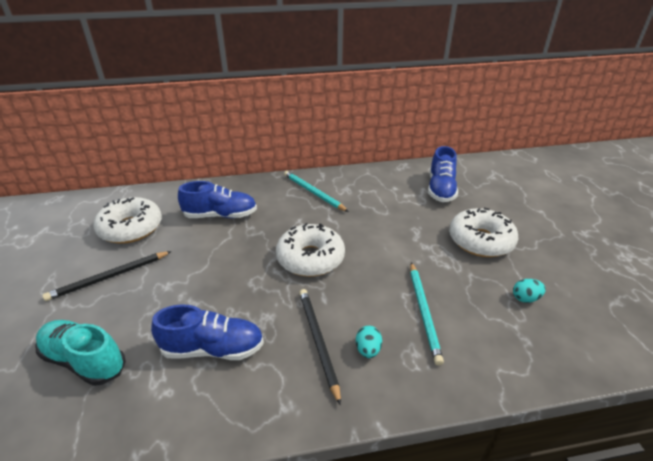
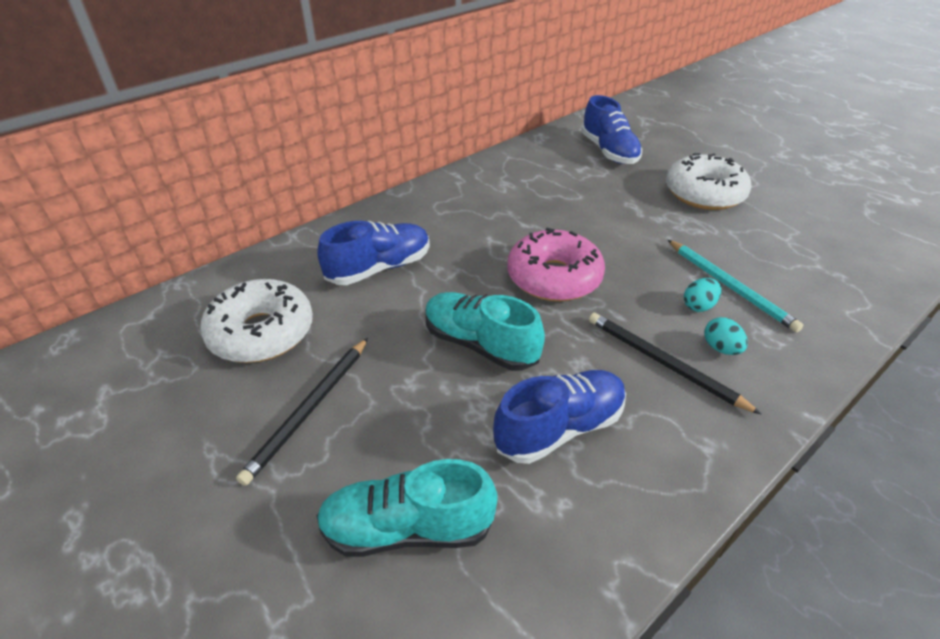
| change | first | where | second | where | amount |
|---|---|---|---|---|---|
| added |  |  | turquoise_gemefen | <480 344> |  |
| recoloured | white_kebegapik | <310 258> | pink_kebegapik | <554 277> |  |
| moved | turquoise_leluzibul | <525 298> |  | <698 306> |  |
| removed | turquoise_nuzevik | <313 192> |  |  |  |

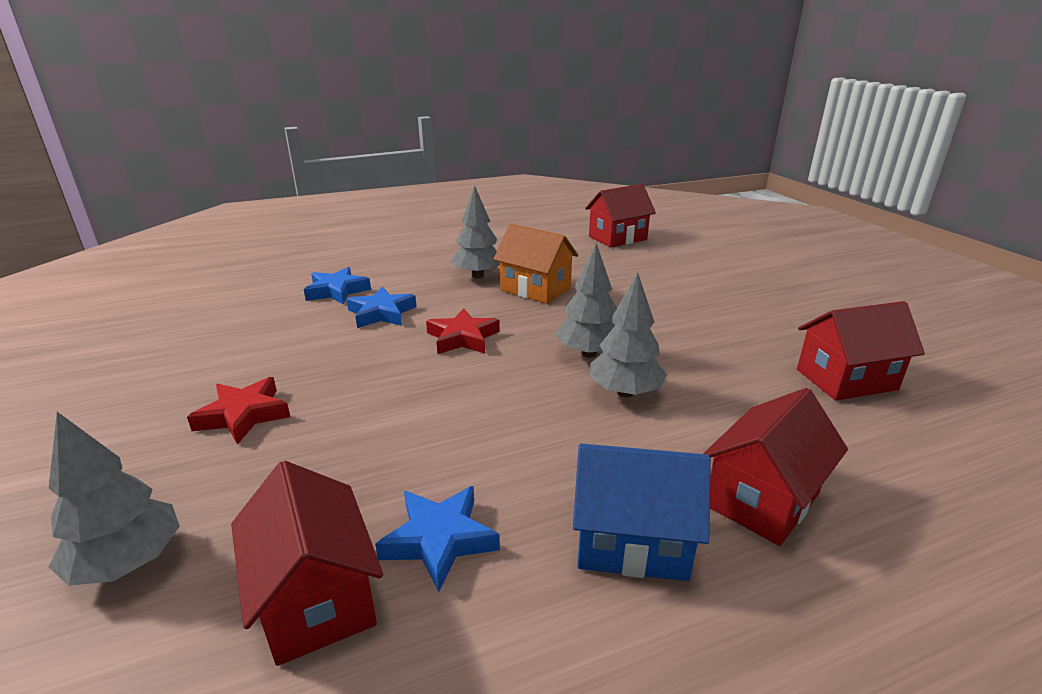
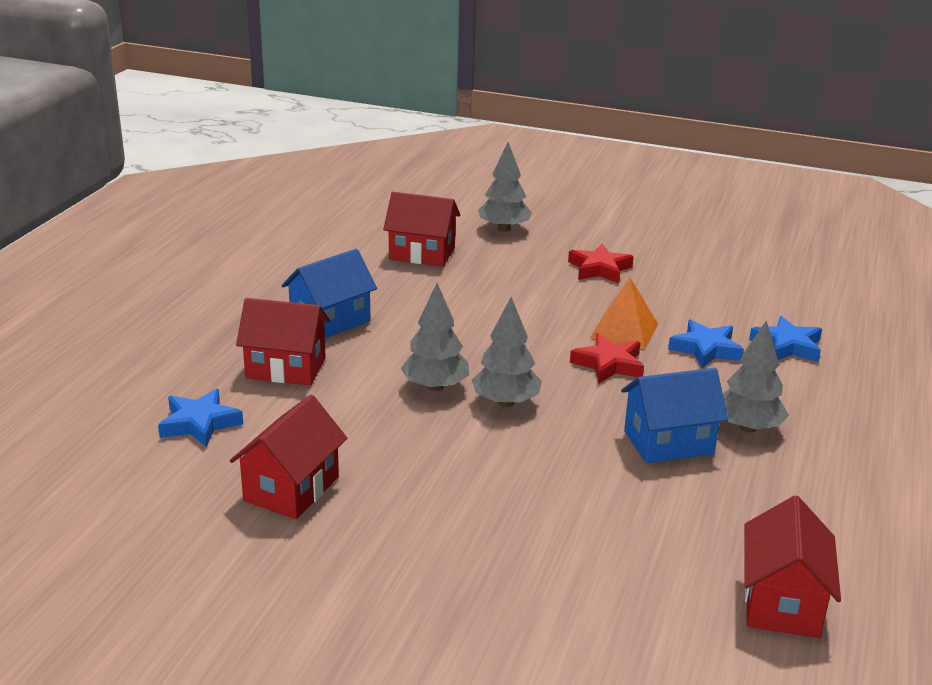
| change | first | where | second | where | amount |
|---|---|---|---|---|---|
| moved | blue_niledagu | <439 539> |  | <200 423> |  |
| turned | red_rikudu | <762 499> |  | <286 368> | 75 degrees counterclockwise |
| added |  |  | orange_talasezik | <624 331> |  |
| recoloured | orange_rikudu | <535 289> | blue_rikudu | <668 442> |  |

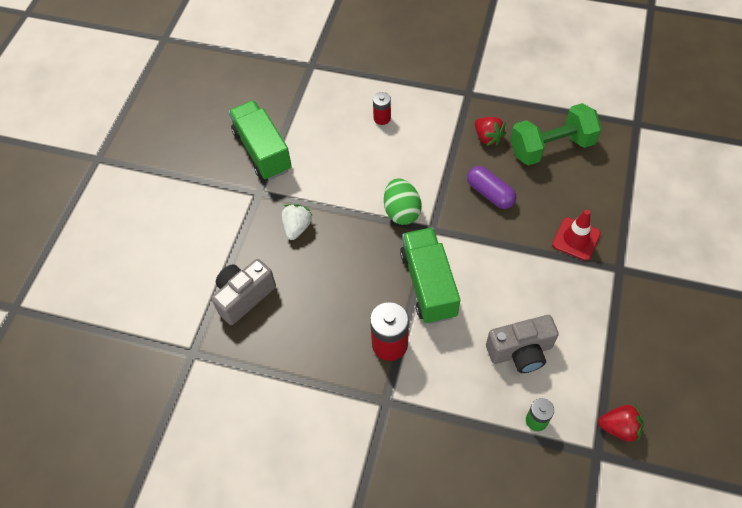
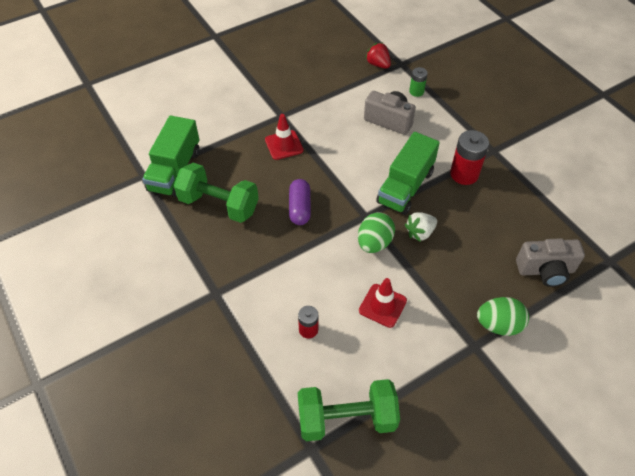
| change | first | where | second | where | amount |
|---|---|---|---|---|---|
| moved | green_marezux | <262 151> |  | <175 170> |  |
| added |  |  | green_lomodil | <346 418> |  |
| added |  |  | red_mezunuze | <382 305> |  |
| moved | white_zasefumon | <297 227> |  | <420 233> |  |
| added |  |  | green_leluzibul | <498 325> |  |
| removed | red_zasefumon | <487 137> |  |  |  |

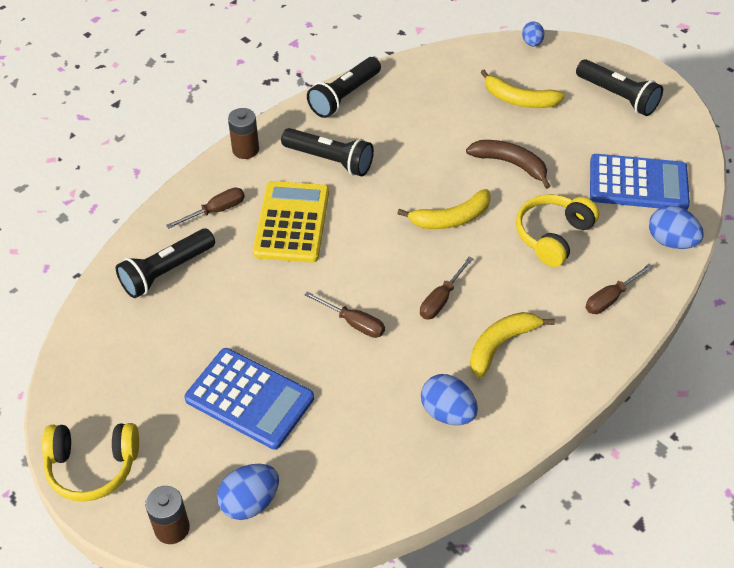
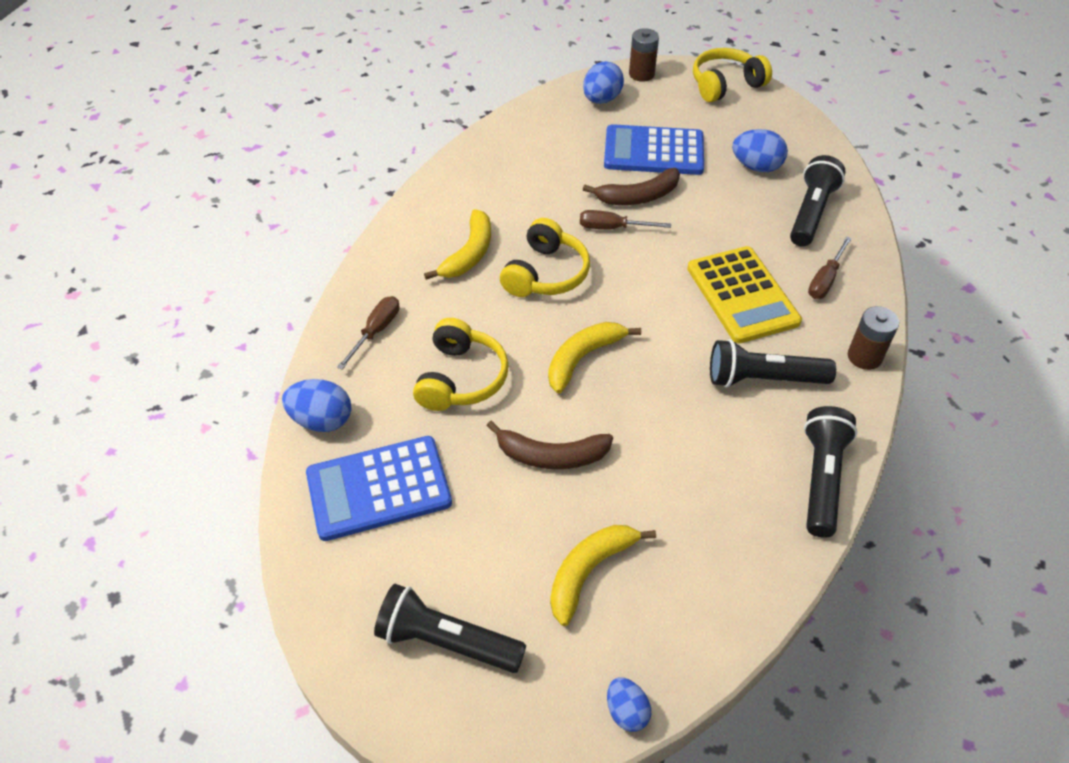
| change | first | where | second | where | amount |
|---|---|---|---|---|---|
| replaced | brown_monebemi | <441 299> | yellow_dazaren | <545 273> |  |
| turned | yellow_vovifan | <519 100> |  | <589 571> | 45 degrees counterclockwise |
| added |  |  | brown_vovifan | <638 196> |  |
| moved | blue_leluzibul | <447 412> |  | <756 167> |  |

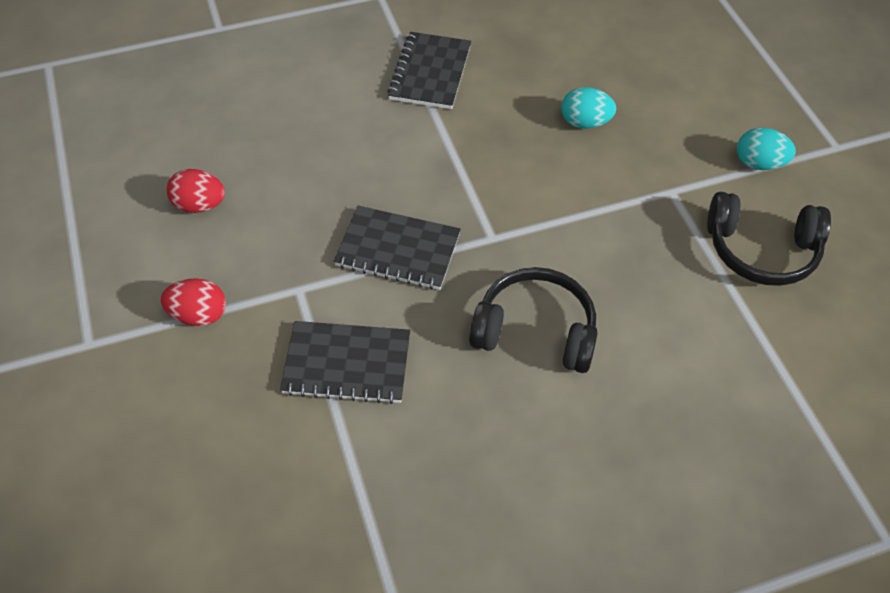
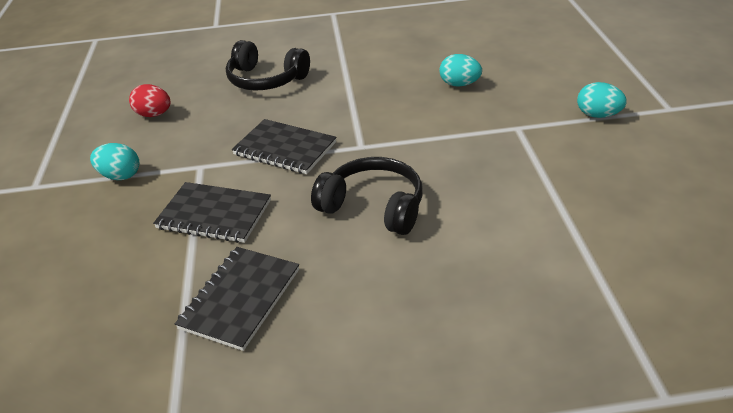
| change | first | where | second | where | amount |
|---|---|---|---|---|---|
| recoloured | red_leluzibul | <199 315> | turquoise_leluzibul | <120 176> |  |
| moved | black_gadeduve | <430 73> |  | <240 298> |  |
| moved | black_dazaren | <761 251> |  | <266 80> |  |

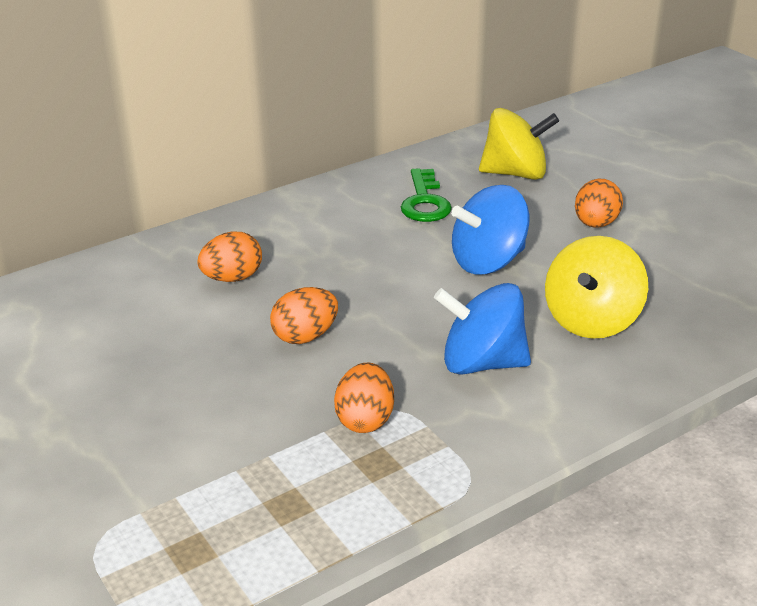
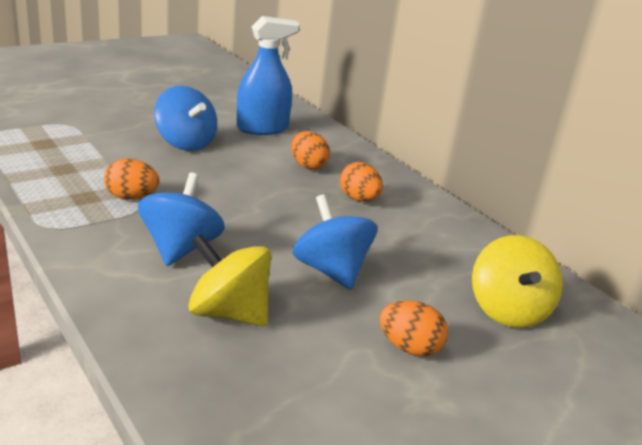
| change | first | where | second | where | amount |
|---|---|---|---|---|---|
| added |  |  | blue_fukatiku | <185 143> |  |
| added |  |  | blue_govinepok | <262 128> |  |
| moved | orange_leluzibul | <305 336> |  | <358 199> |  |
| removed | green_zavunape | <424 202> |  |  |  |

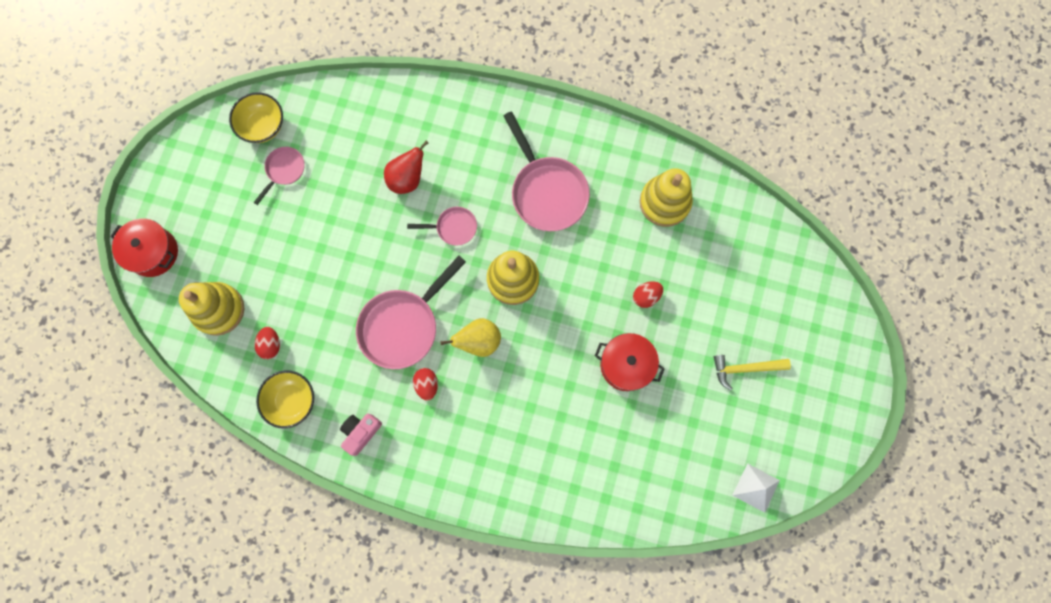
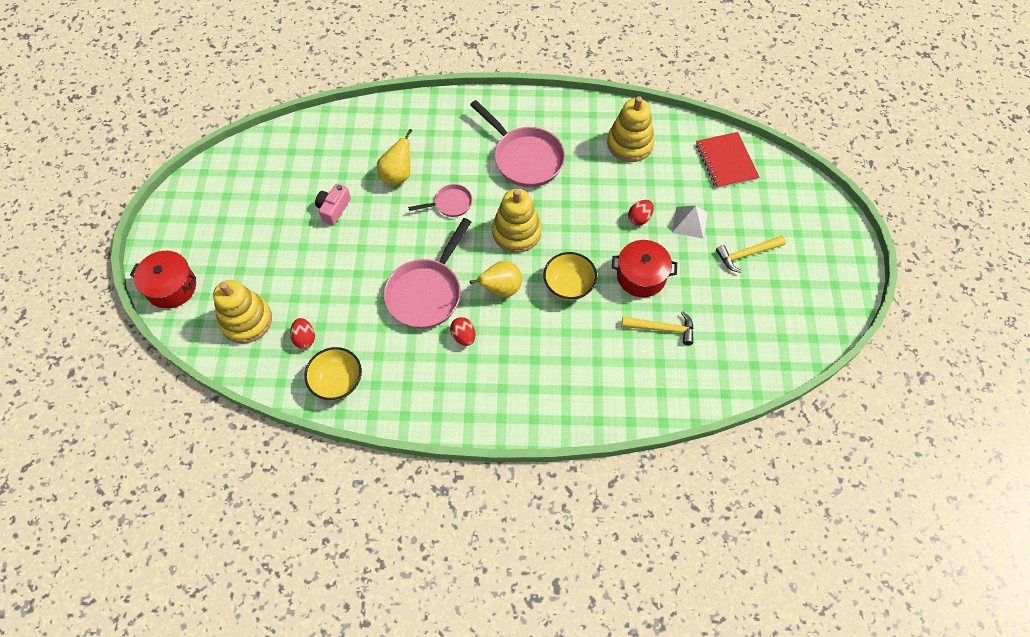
| change | first | where | second | where | amount |
|---|---|---|---|---|---|
| moved | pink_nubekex | <361 432> |  | <334 209> |  |
| recoloured | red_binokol | <407 179> | yellow_binokol | <397 175> |  |
| moved | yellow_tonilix | <263 126> |  | <569 285> |  |
| added |  |  | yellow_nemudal | <662 328> |  |
| moved | white_talasezik | <756 487> |  | <689 222> |  |
| added |  |  | red_gadeduve | <726 161> |  |
| removed | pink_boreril | <284 170> |  |  |  |

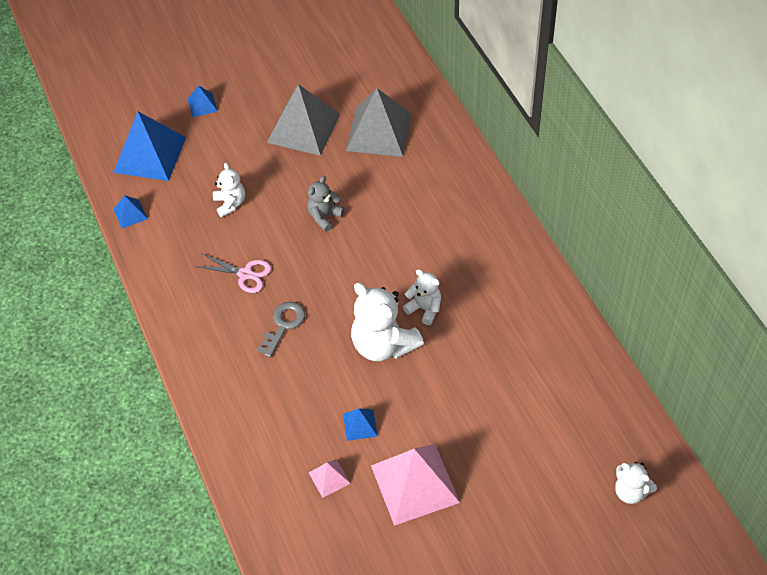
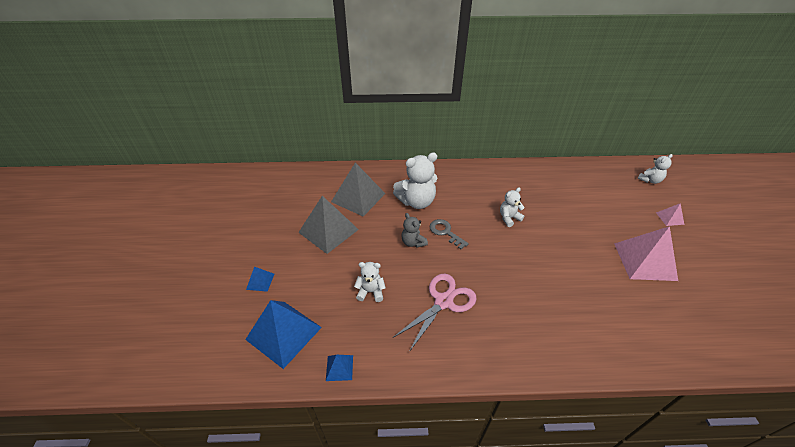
| change | first | where | second | where | amount |
|---|---|---|---|---|---|
| moved | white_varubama | <383 345> |  | <416 202> |  |
| resized | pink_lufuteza | <245 274> |  | <443 301> | x1.55 |
| moved | grey_zavunape | <283 325> |  | <445 232> |  |
| moved | pink_talasezik | <329 478> |  | <669 218> |  |
| removed | blue_talasezik | <360 425> |  |  |  |

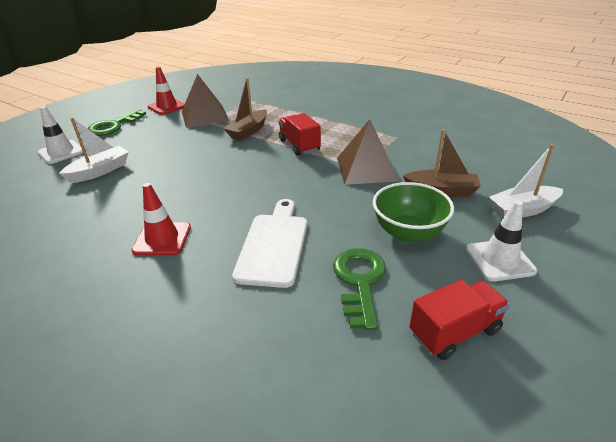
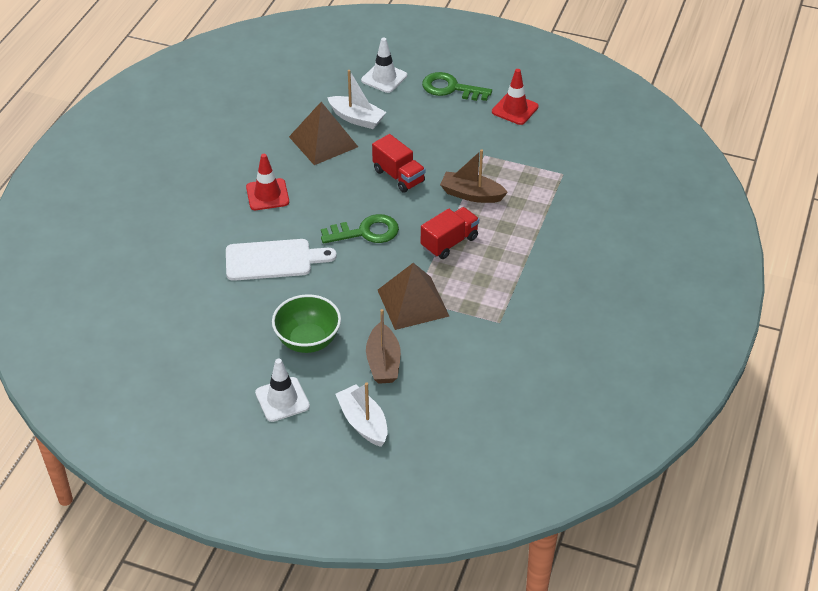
| change | first | where | second | where | amount |
|---|---|---|---|---|---|
| moved | brown_talasezik | <204 116> |  | <323 141> |  |
| moved | green_zavunape | <359 281> |  | <366 232> |  |
| moved | red_marezux | <454 332> |  | <398 176> |  |

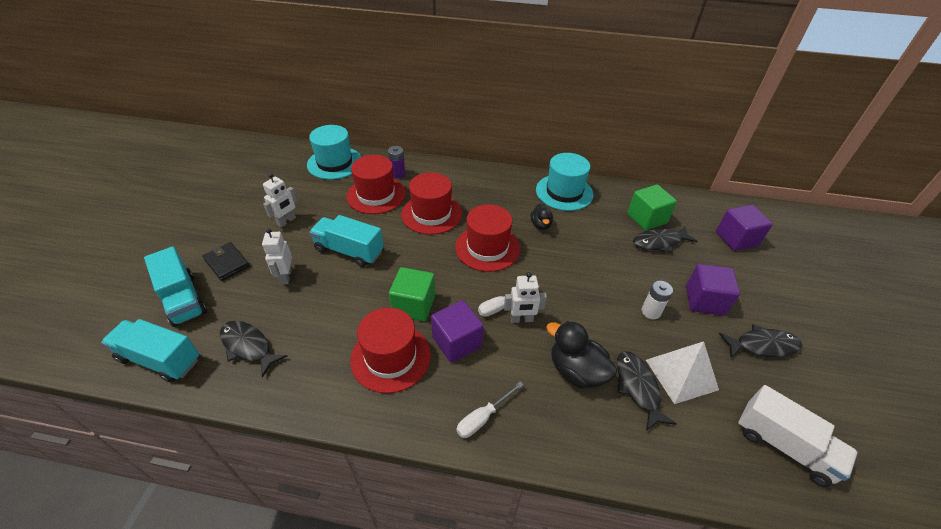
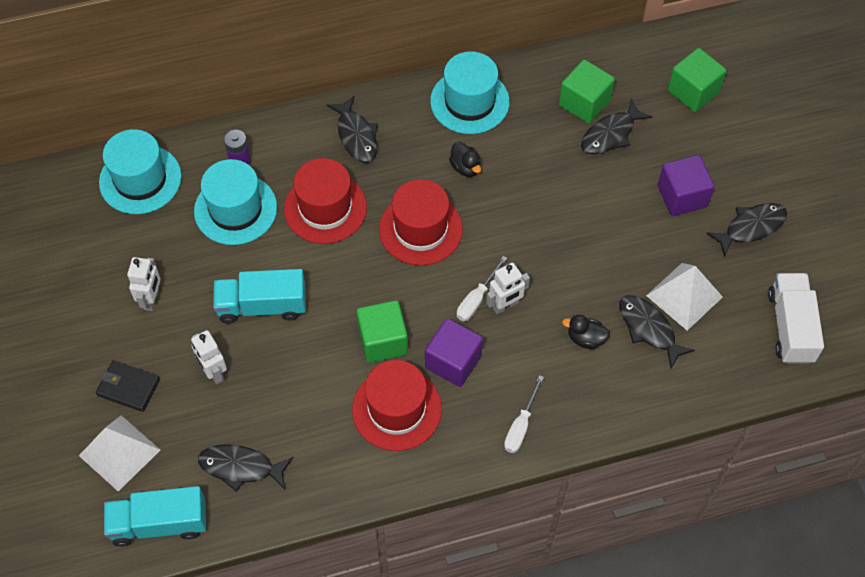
| change | first | where | second | where | amount |
|---|---|---|---|---|---|
| replaced | turquoise_marezux | <183 299> | white_talasezik | <119 452> |  |
| recoloured | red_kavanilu | <376 195> | turquoise_kavanilu | <235 209> |  |
| added |  |  | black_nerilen | <356 136> |  |
| resized | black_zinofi | <576 371> |  | <585 339> | x0.58 |
| recoloured | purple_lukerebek | <736 239> | green_lukerebek | <693 91> |  |
| turned | white_marezux | <784 445> |  | <790 327> | 105 degrees counterclockwise |
| removed | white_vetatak | <651 312> |  |  |  |

